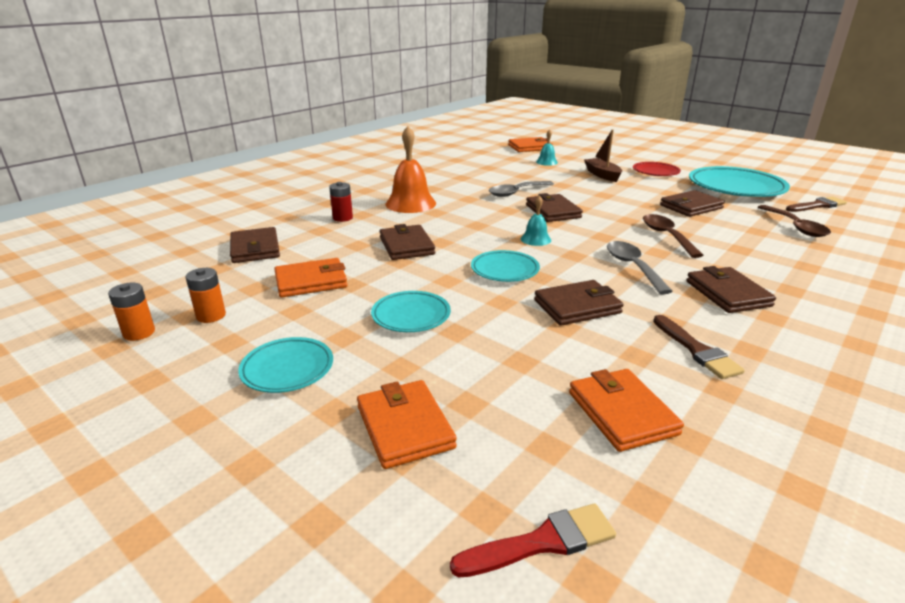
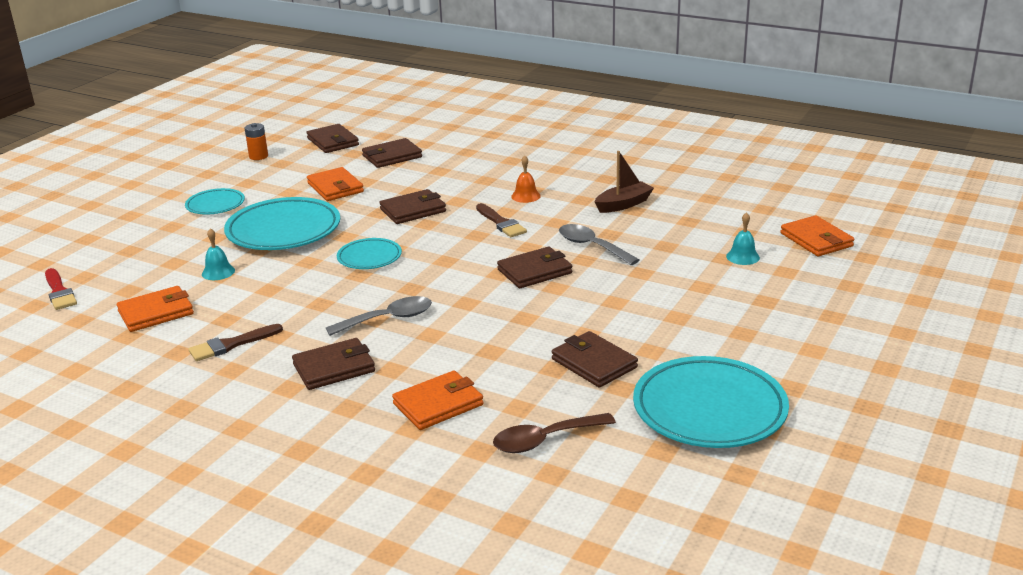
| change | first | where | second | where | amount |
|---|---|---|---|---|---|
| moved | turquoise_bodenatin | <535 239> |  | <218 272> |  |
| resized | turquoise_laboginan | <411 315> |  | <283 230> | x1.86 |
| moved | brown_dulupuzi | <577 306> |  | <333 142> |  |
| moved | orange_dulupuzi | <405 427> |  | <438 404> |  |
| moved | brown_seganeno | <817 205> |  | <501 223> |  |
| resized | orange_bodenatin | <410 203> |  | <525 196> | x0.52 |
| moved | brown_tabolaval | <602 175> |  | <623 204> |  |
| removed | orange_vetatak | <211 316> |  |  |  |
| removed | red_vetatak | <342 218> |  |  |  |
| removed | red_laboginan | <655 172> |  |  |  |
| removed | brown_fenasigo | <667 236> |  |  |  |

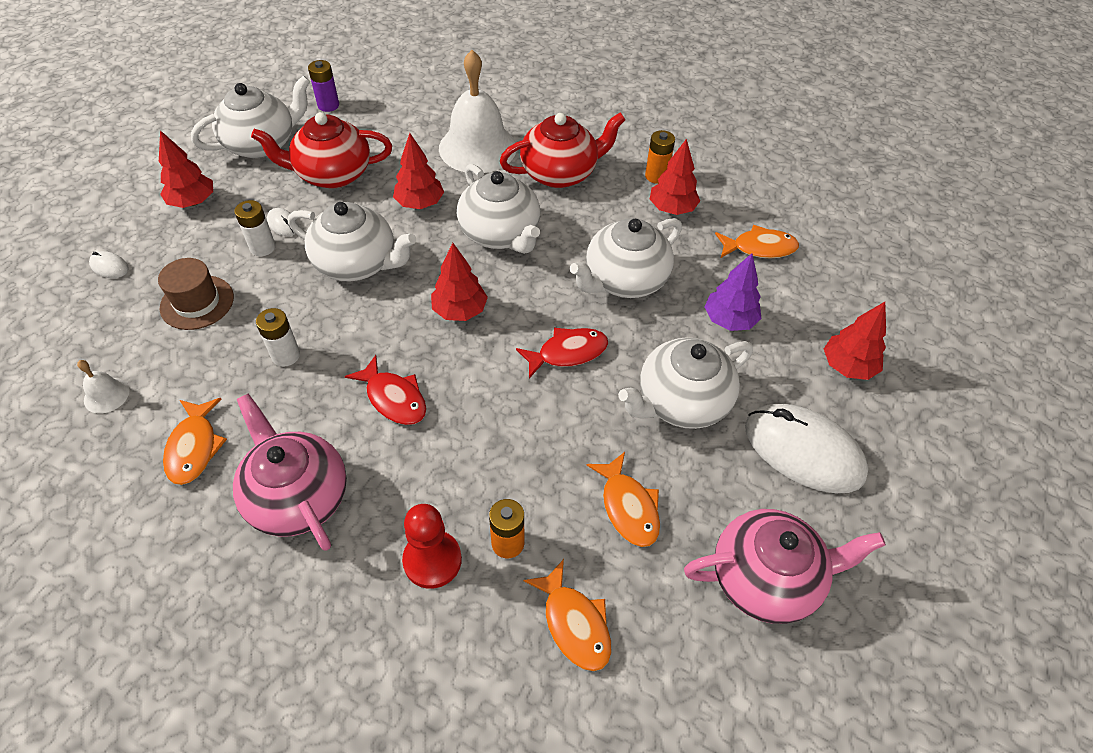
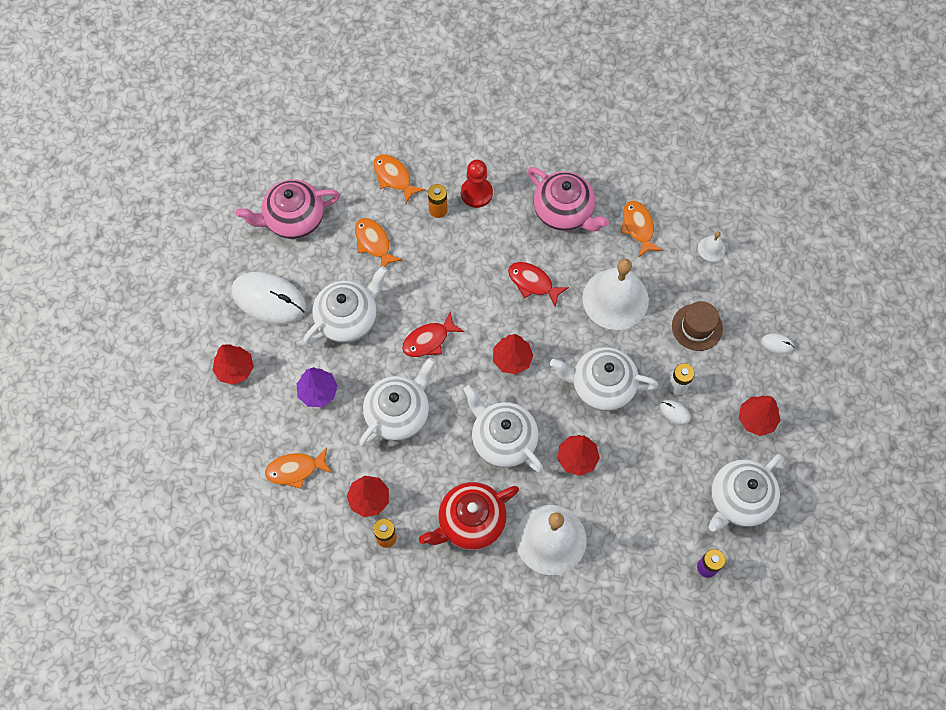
| change | first | where | second | where | amount |
|---|---|---|---|---|---|
| replaced | white_vetatak | <286 355> | white_bodenatin | <615 299> |  |
| removed | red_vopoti | <332 174> |  |  |  |

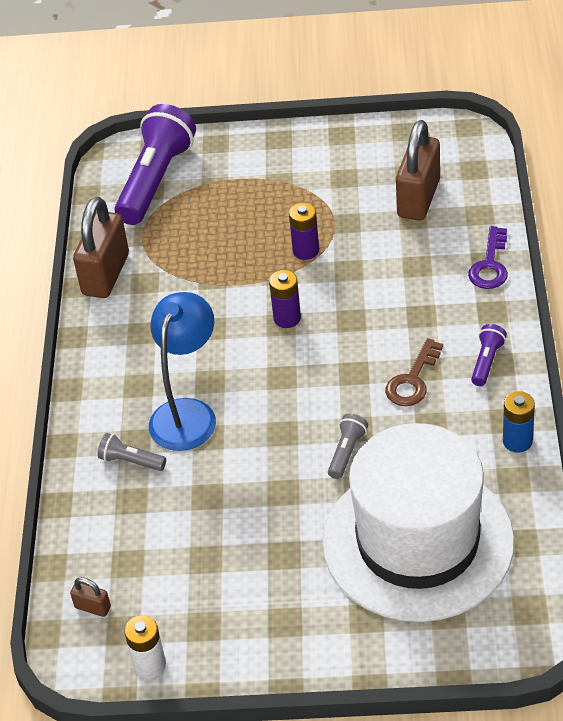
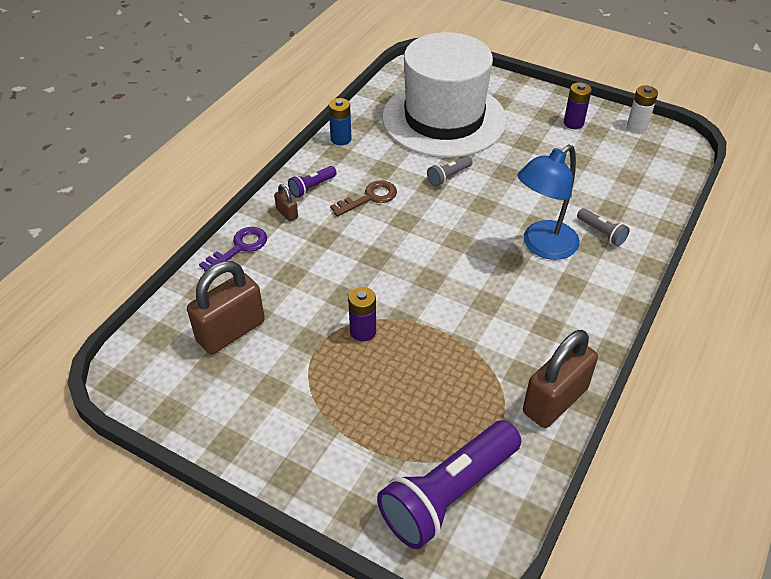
| change | first | where | second | where | amount |
|---|---|---|---|---|---|
| moved | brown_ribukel | <93 607> |  | <287 213> |  |
| moved | purple_vetatak | <287 318> |  | <573 123> |  |

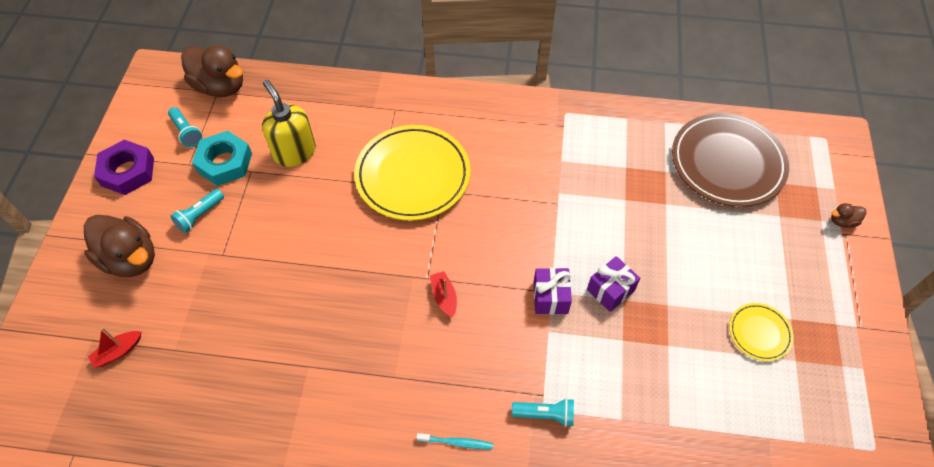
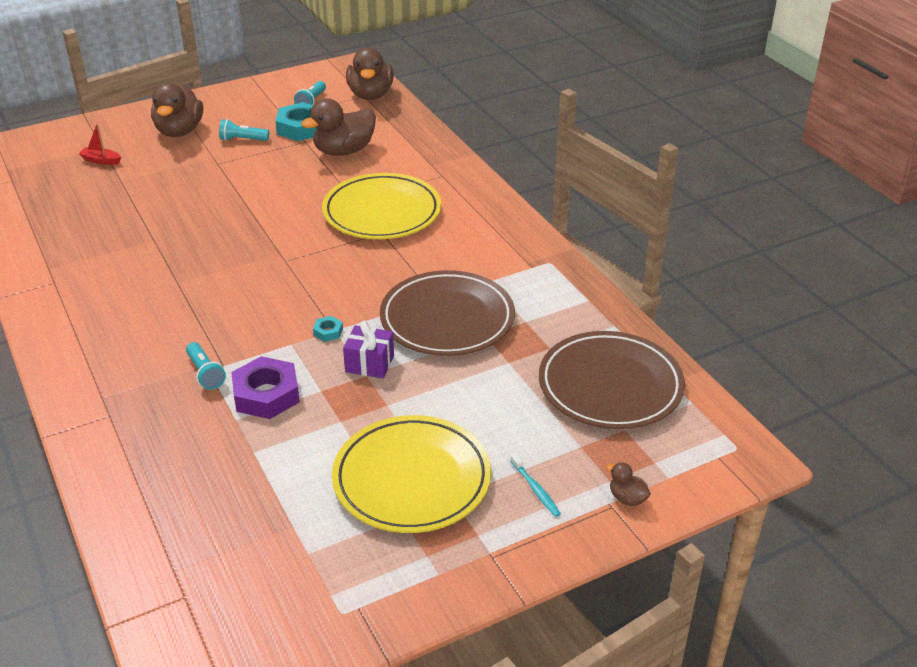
| change | first | where | second | where | amount |
|---|---|---|---|---|---|
| moved | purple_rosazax | <128 171> |  | <266 395> |  |
| replaced | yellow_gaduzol | <294 152> | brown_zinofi | <344 151> |  |
| replaced | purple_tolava | <550 297> | turquoise_rosazax | <328 332> |  |
| resized | yellow_laboginan | <759 333> |  | <412 479> | x2.09 |
| added |  |  | brown_laboginan | <447 319> |  |
| moved | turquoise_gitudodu | <457 442> |  | <535 489> |  |
| removed | red_tabolaval | <444 297> |  |  |  |

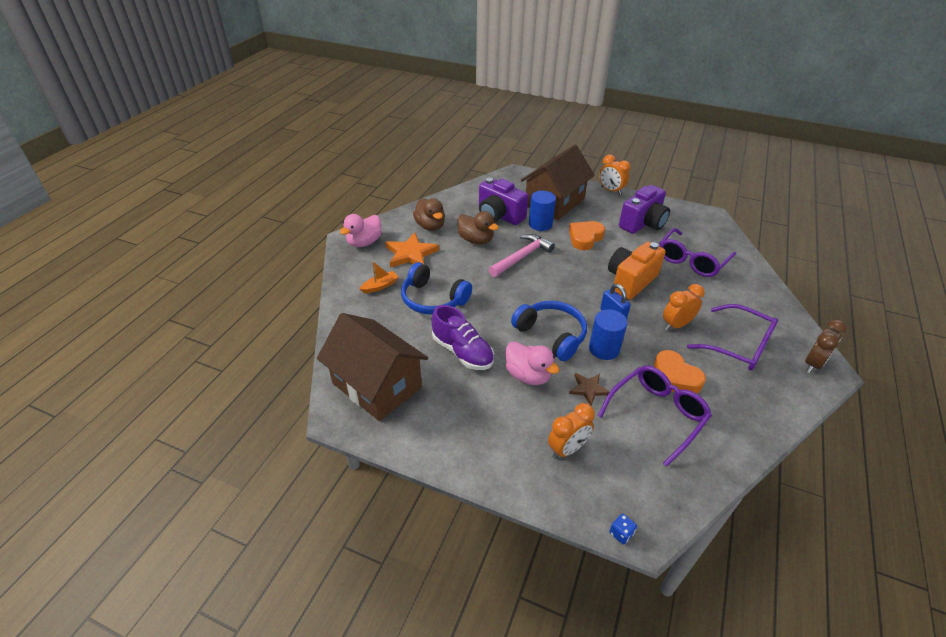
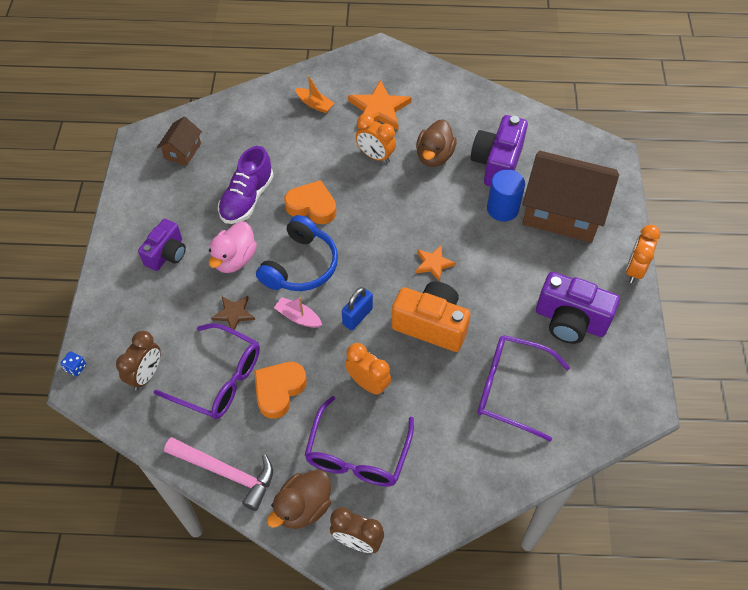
| change | first | where | second | where | amount |
|---|---|---|---|---|---|
| added |  |  | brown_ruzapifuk | <146 374> |  |
| added |  |  | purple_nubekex | <167 254> |  |
| resized | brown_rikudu | <377 385> |  | <182 151> | x0.47 |
| moved | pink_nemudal | <522 257> |  | <226 472> |  |
| moved | brown_zinofi | <430 226> |  | <303 507> |  |
| replaced | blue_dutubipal | <604 349> | pink_tabolaval | <298 317> |  |
| moved | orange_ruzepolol | <585 238> |  | <312 206> |  |
| moved | orange_ruzapifuk | <567 449> |  | <375 156> |  |
| added |  |  | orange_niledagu | <433 263> |  |
| removed | pink_zinofi | <364 242> |  |  |  |
| removed | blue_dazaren | <433 299> |  |  |  |

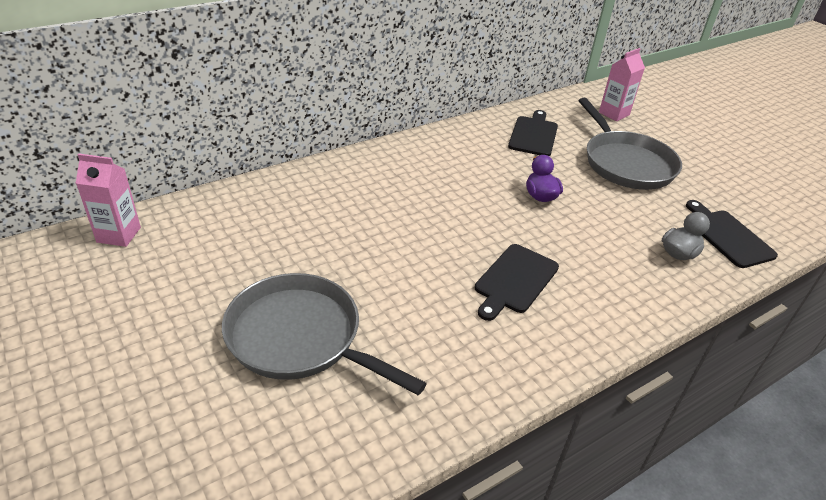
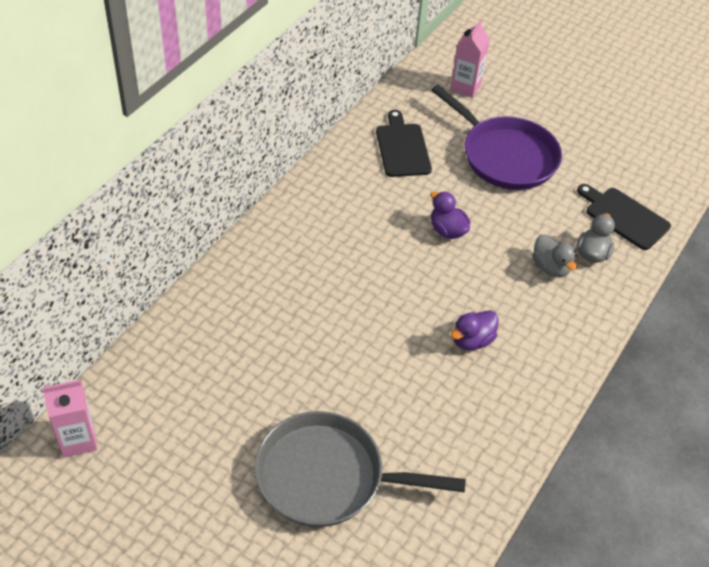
| change | first | where | second | where | amount |
|---|---|---|---|---|---|
| recoloured | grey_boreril | <626 163> | purple_boreril | <505 156> |  |
| replaced | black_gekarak | <515 280> | purple_zinofi | <472 340> |  |
| added |  |  | grey_zinofi | <550 267> |  |

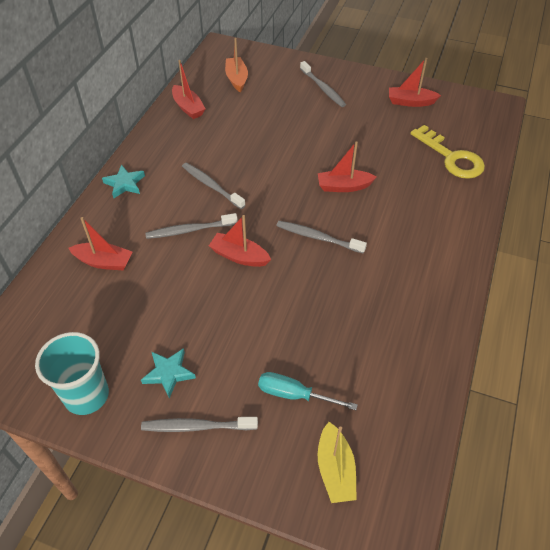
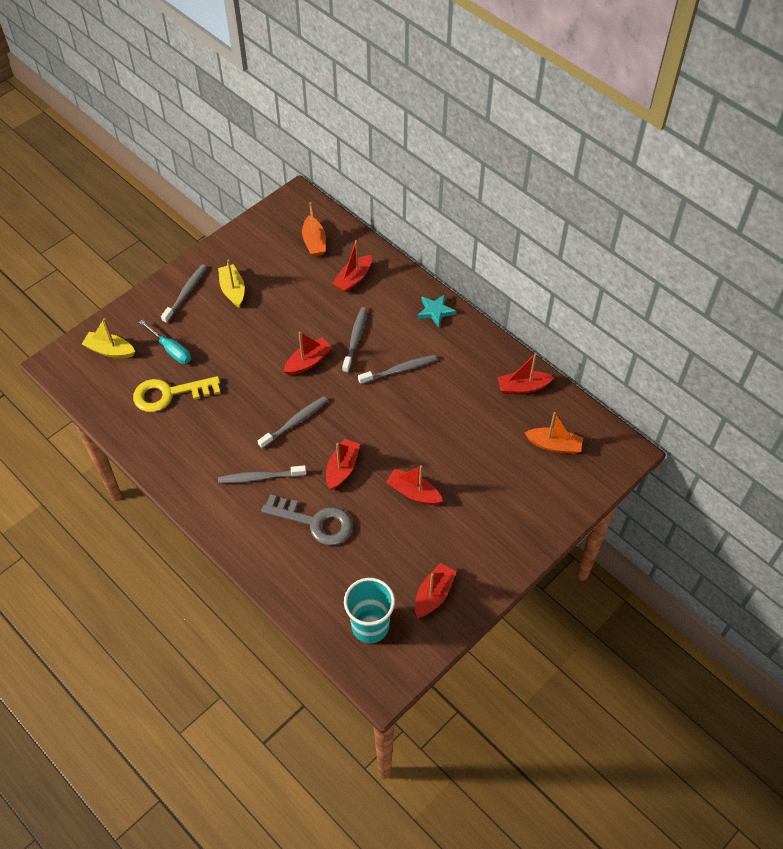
| change | first | where | second | where | amount |
|---|---|---|---|---|---|
| moved | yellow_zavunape | <451 157> |  | <169 394> |  |
| turned | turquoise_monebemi | <294 395> |  | <171 350> | 90 degrees clockwise |
| replaced | turquoise_niledagu | <168 373> | yellow_tabolaval | <233 290> |  |
| moved | grey_gitudodu | <323 88> |  | <260 477> |  |
| added |  |  | grey_zavunape | <315 522> |  |
| added |  |  | orange_tabolaval | <314 242> |  |
| moved | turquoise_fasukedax | <86 395> |  | <370 626> |  |
| added |  |  | red_tabolaval | <413 492> |  |

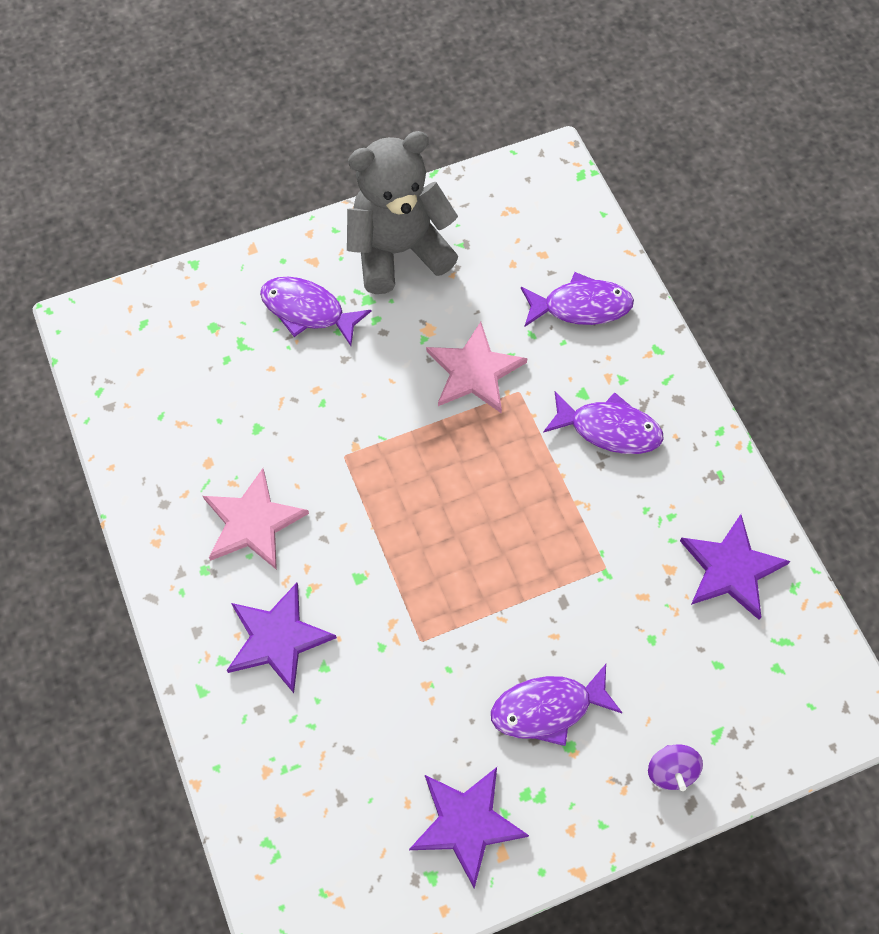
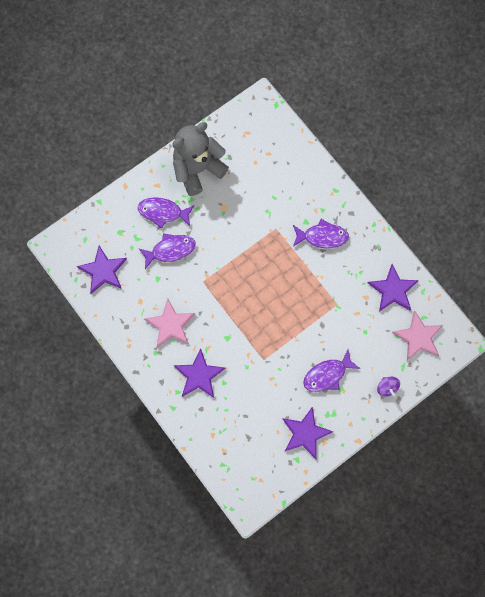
| change | first | where | second | where | amount |
|---|---|---|---|---|---|
| added |  |  | purple_niledagu | <103 271> |  |
| moved | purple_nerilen | <581 306> |  | <170 250> |  |
| moved | pink_niledagu | <474 371> |  | <418 337> |  |

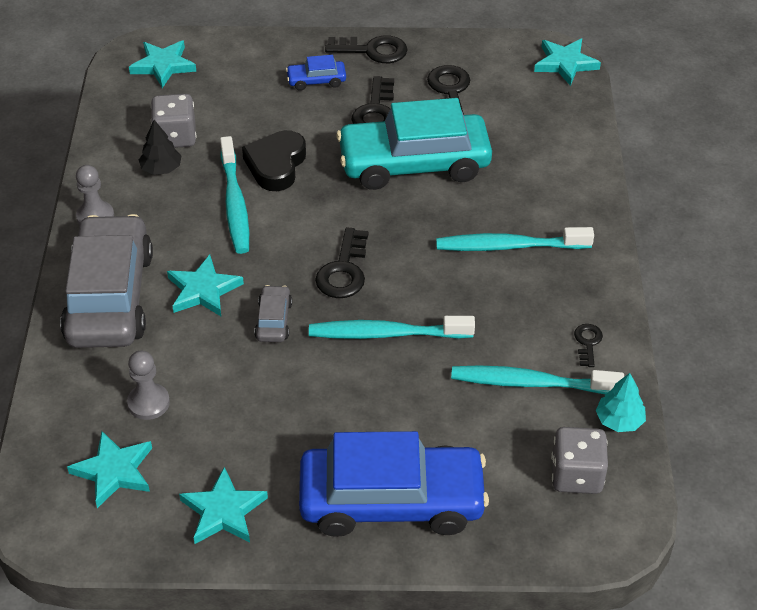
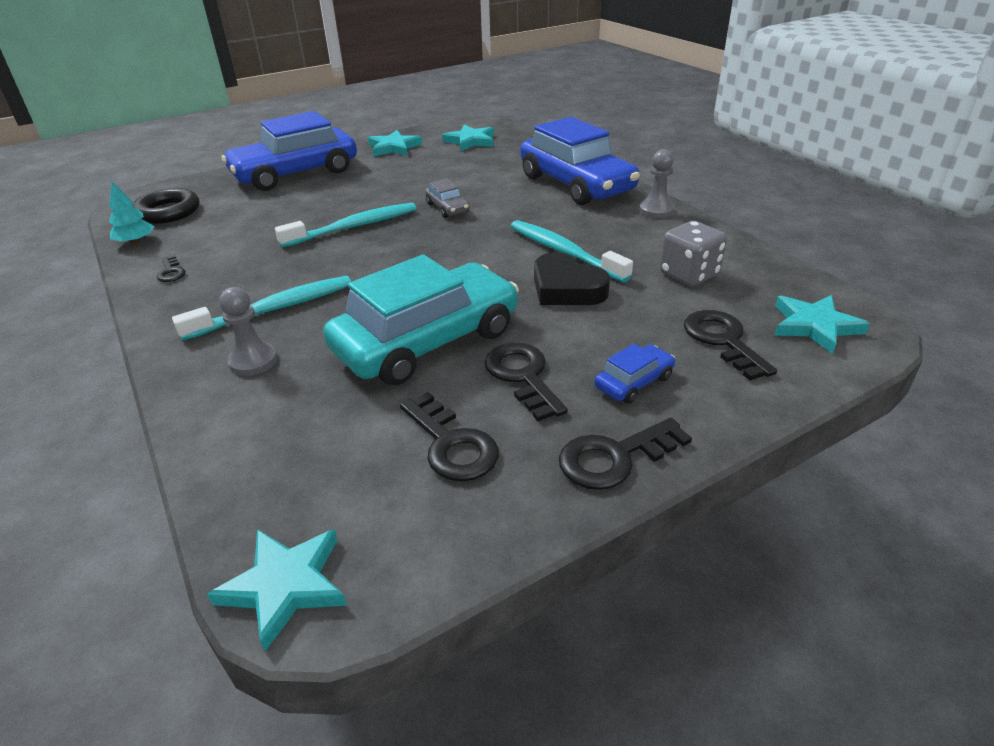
| change | first | where | second | where | amount |
|---|---|---|---|---|---|
| replaced | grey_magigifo | <576 475> | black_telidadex | <168 212> |  |
| moved | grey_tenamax | <148 403> |  | <253 361> |  |
| recoloured | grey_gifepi | <109 297> | blue_gifepi | <576 184> |  |
| turned | black_ruzepolol | <276 165> |  | <566 288> | 150 degrees clockwise |
| moved | black_zavunape | <344 270> |  | <722 340> |  |
| removed | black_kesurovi | <161 169> |  |  |  |
| removed | turquoise_niledagu | <203 290> |  |  |  |
| removed | turquoise_gitudodu | <531 383> |  |  |  |

